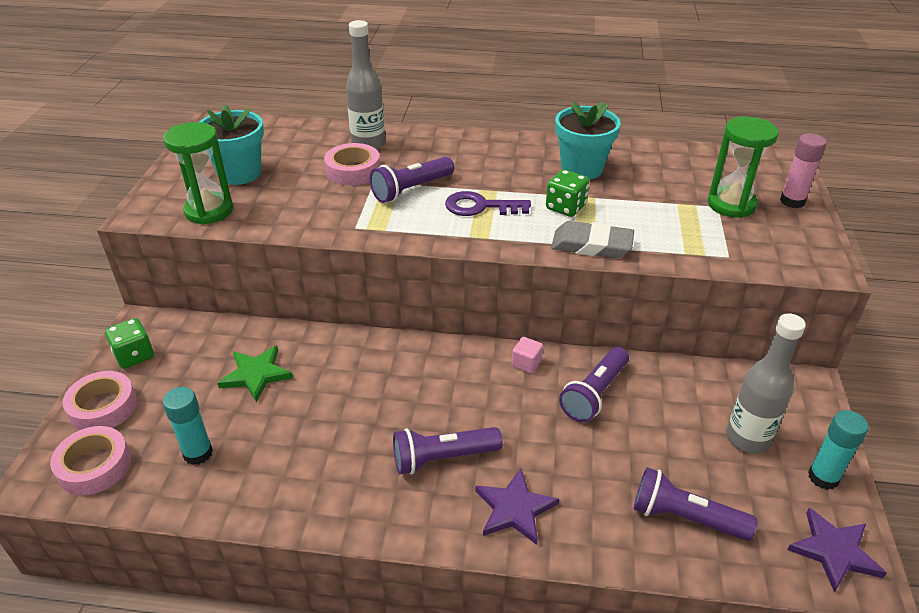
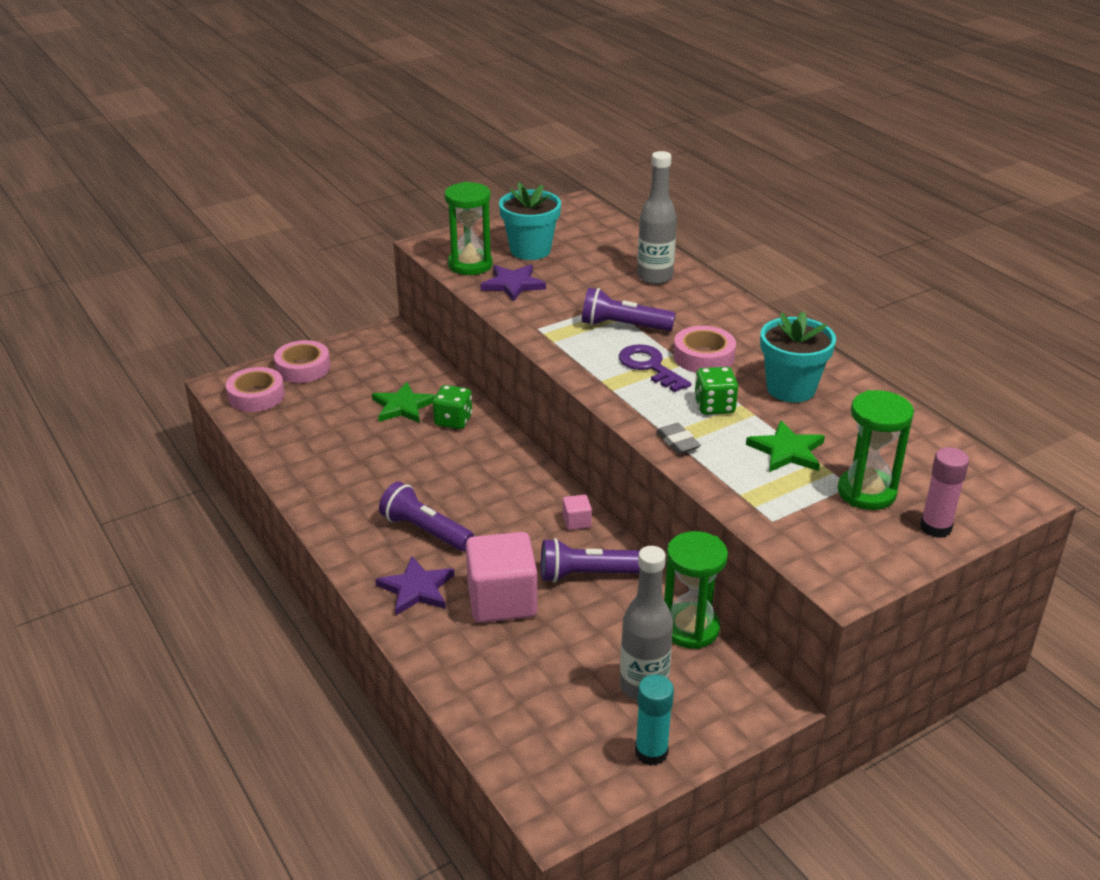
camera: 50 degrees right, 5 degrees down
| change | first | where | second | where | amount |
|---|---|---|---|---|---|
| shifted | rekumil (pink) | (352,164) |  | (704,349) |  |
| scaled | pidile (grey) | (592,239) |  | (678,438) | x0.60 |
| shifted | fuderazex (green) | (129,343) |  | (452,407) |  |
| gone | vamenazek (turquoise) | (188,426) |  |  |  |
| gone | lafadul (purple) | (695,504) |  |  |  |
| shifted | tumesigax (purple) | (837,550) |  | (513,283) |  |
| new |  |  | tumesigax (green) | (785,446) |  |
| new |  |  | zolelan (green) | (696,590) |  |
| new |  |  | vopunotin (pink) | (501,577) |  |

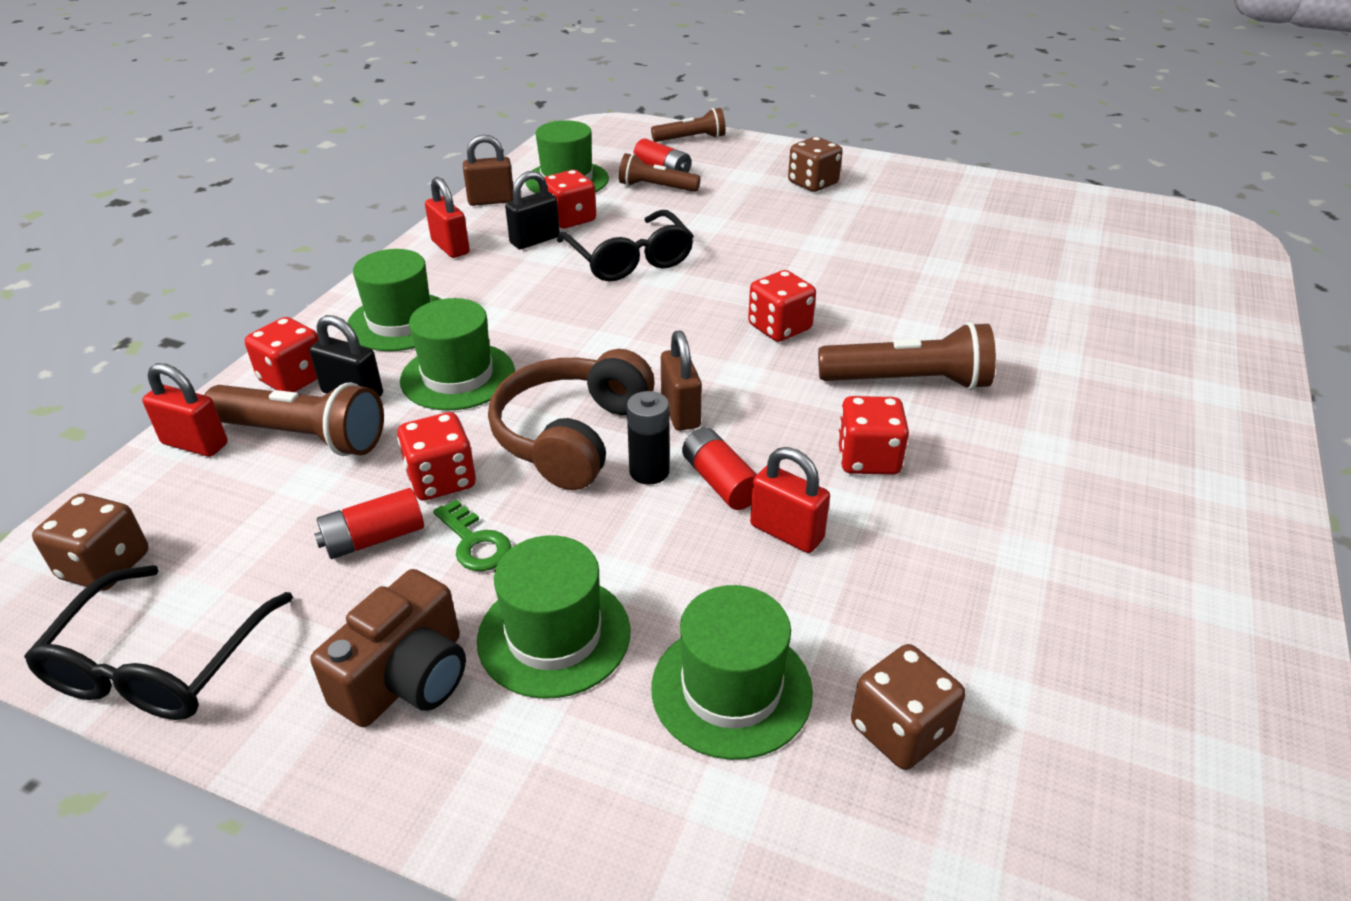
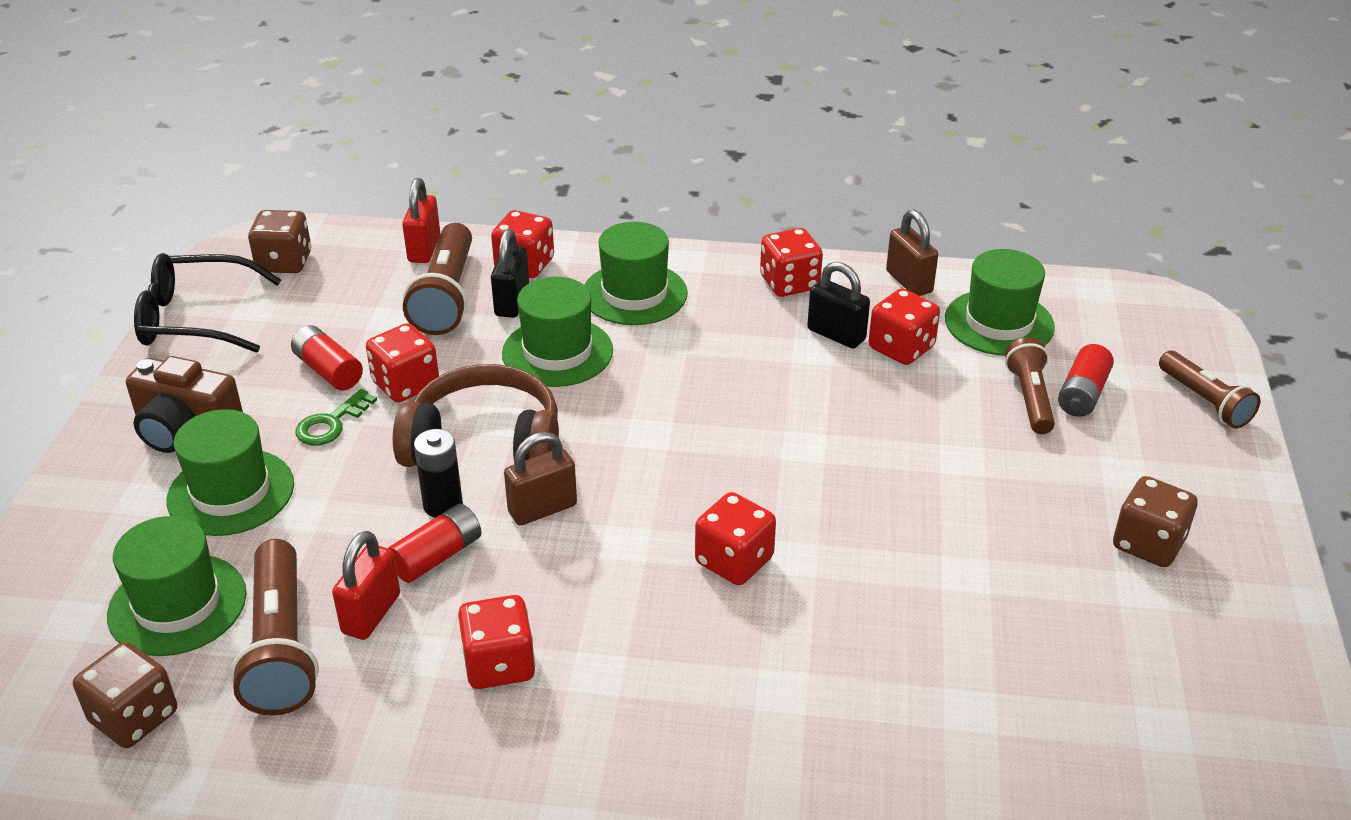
camera: 75 degrees right, 0 degrees up
| change | first | where | second | where | amount |
|---|---|---|---|---|---|
| swapped | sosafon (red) | (447,217) | fuderazex (red) | (791,262) |  |
| gone | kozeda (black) | (625,245) |  |  |  |
| shifted | lafadul (brown) | (907,356) |  | (274,627) |  |

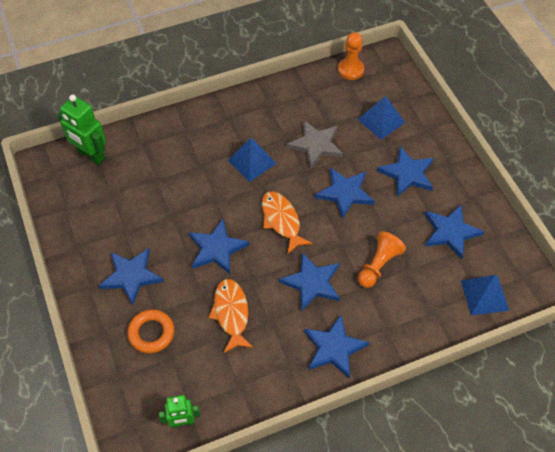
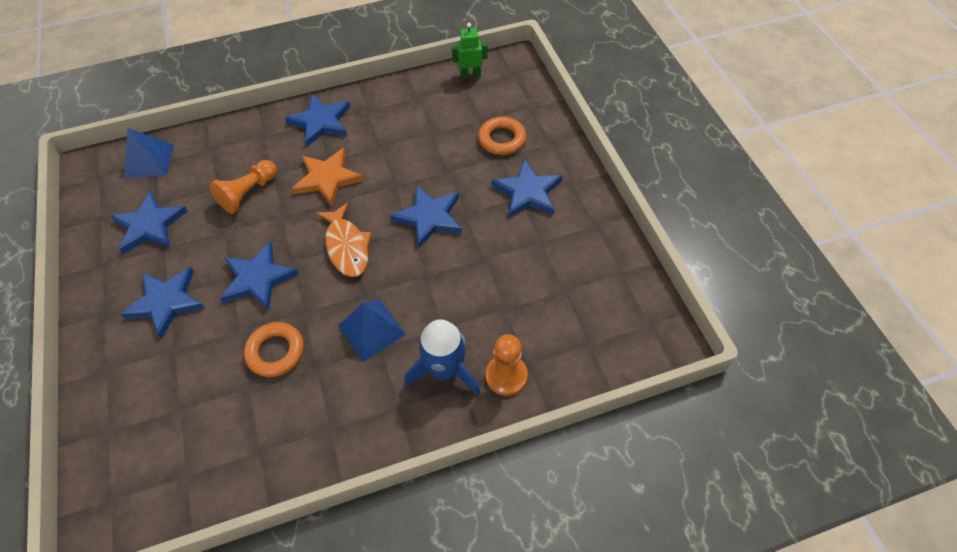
camera: 175 degrees left, 0 degrees up
| change | first | where | second | where | amount |
|---|---|---|---|---|---|
| shifted | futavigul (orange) | (351,56) |  | (506,365) |  |
| gone | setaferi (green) | (82,129) |  |  |  |
| gone | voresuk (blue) | (381,118) |  |  |  |
| swapped | tumesigax (grey) | (314,145) | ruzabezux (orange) | (274,349) |  |
| repainted | tumesigax (blue) | (309,281) | tumesigax (orange) | (328,177) |  |
| gone | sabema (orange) | (231,316) |  |  |  |
| new |  |  | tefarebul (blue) | (442,357) |  |

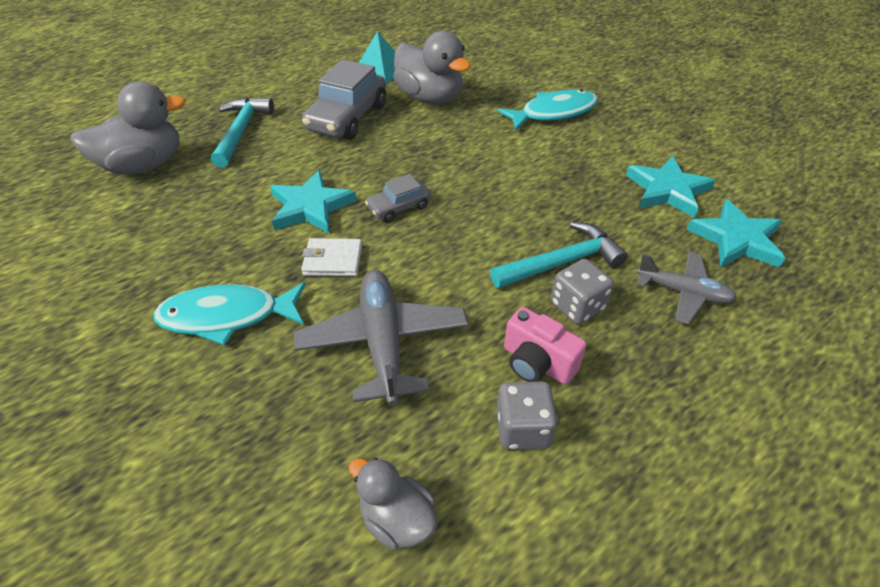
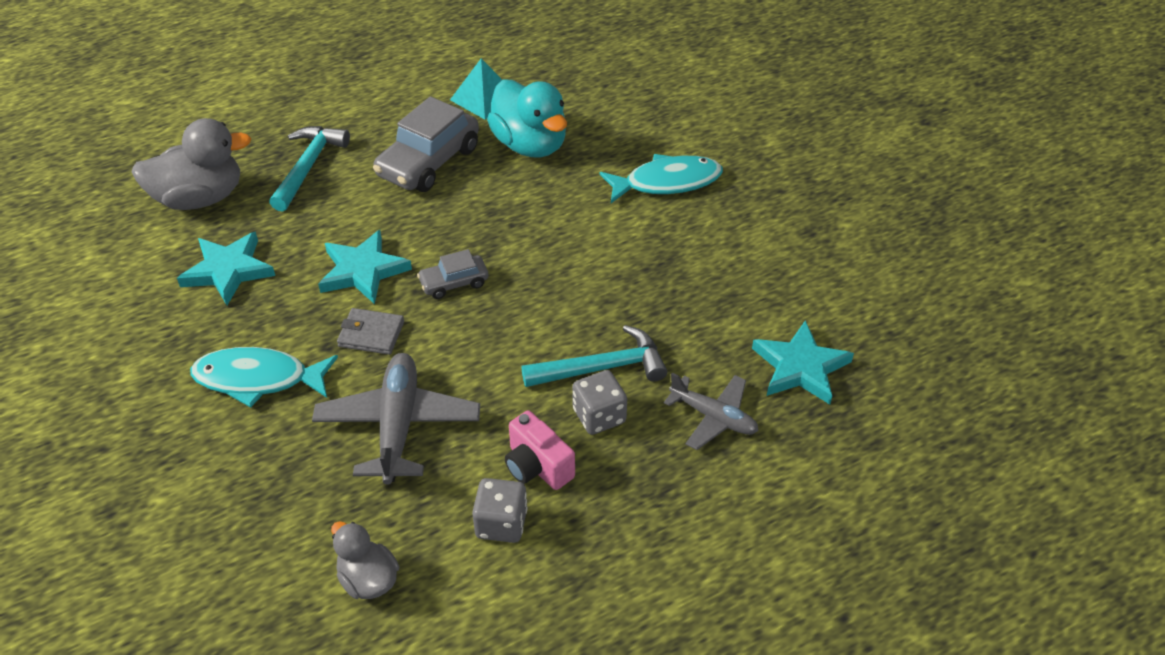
camera: 10 degrees right, 0 degrees up
| change | first | where | second | where | amount |
|---|---|---|---|---|---|
| repainted | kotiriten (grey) | (432,67) | kotiriten (turquoise) | (527,118) |  |
| shifted | tumesigax (turquoise) | (670,187) |  | (226,268) |  |
| repainted | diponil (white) | (331,257) | diponil (grey) | (370,331) |  |

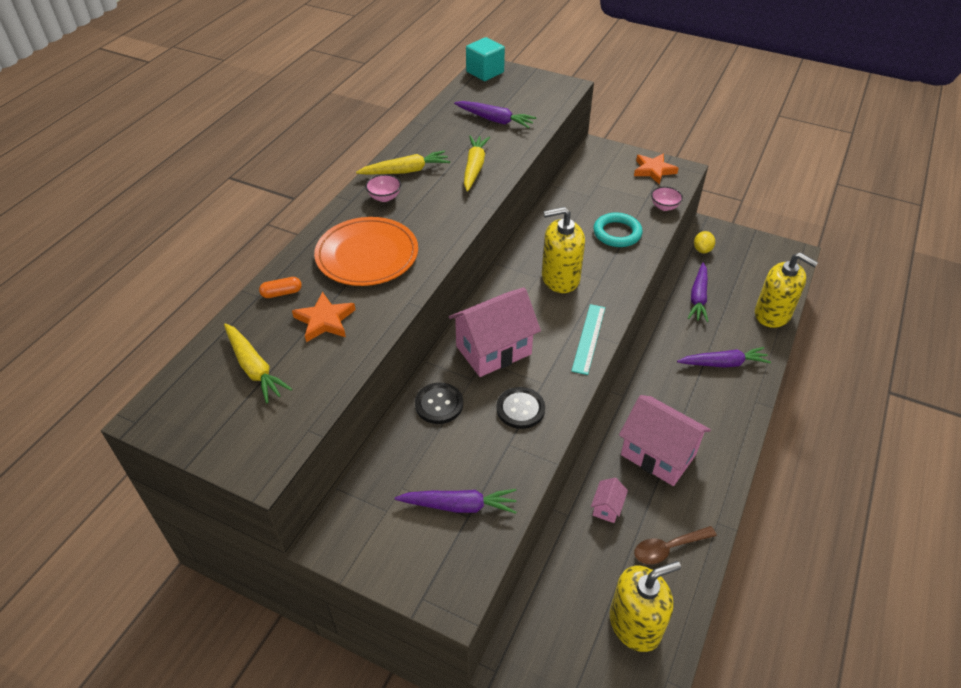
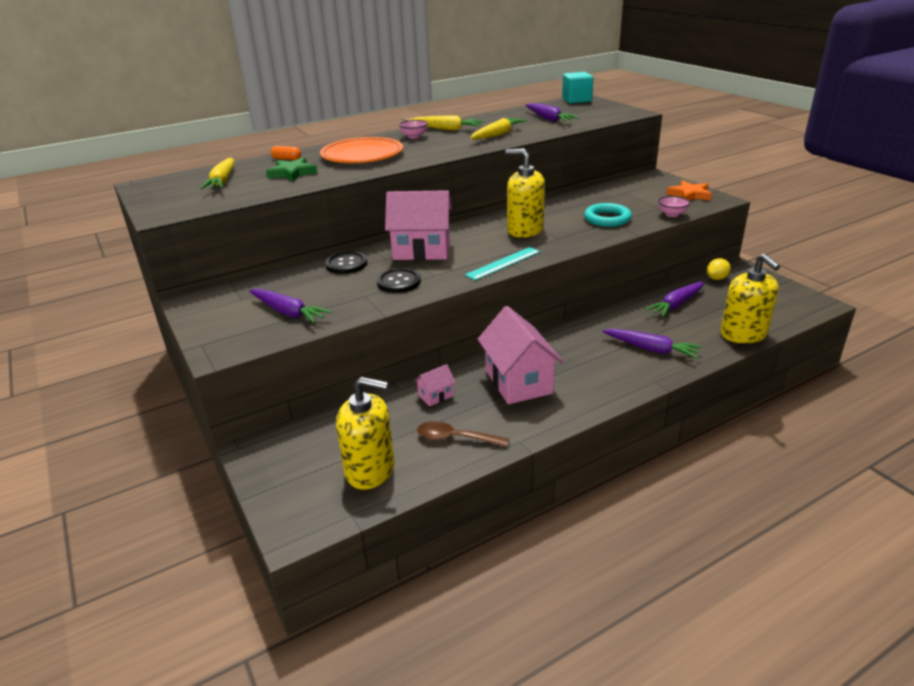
camera: 35 degrees right, 15 degrees down
| change | first | where | second | where | amount |
|---|---|---|---|---|---|
| repainted | tumesigax (orange) | (323,317) | tumesigax (green) | (291,169) |  |

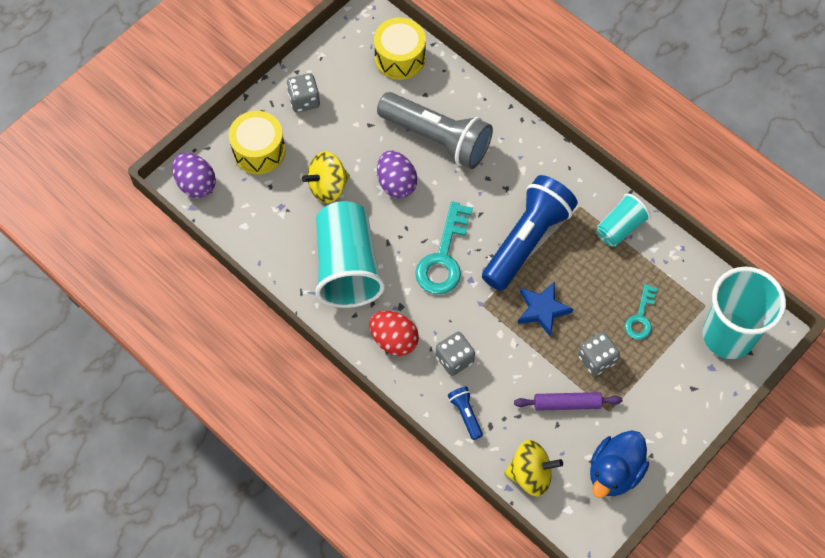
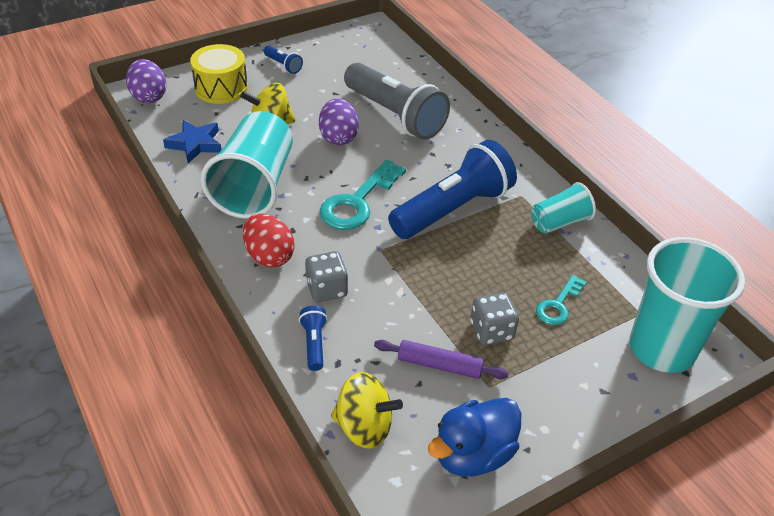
camera: 15 degrees right, 20 degrees down
| change | first | where | second | where | amount |
|---|---|---|---|---|---|
| gone | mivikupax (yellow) | (400,48) |  |  |  |
| swapped | fuderazex (grey) | (303,93) | lafadul (blue) | (283,59) |  |
| shifted | tumesigax (blue) | (545,308) |  | (192,141) |  |

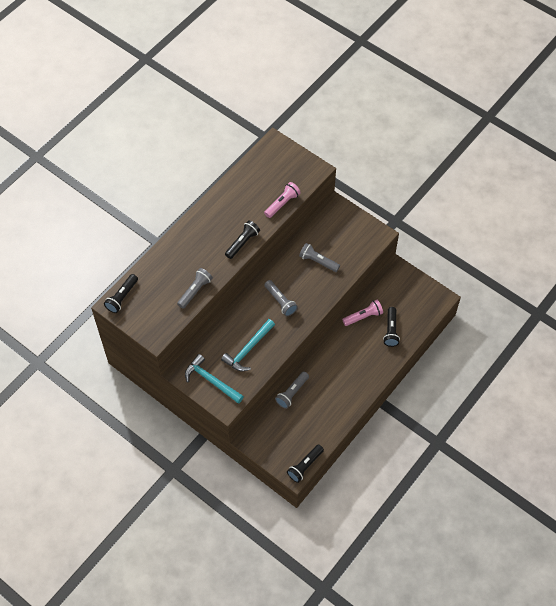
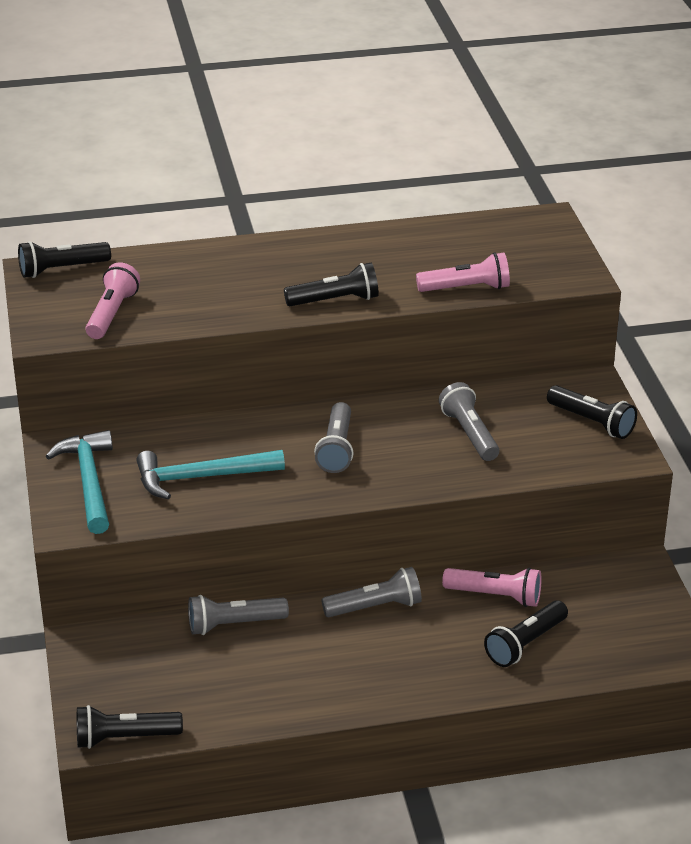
camera: 40 degrees right, 25 degrees down
| change | first | where | second | where | amount |
|---|---|---|---|---|---|
| shifted | lafadul (grey) | (195,288) |  | (371,592) |  |
| new |  |  | lafadul (pink) | (112,300) |  |
| new |  |  | lafadul (black) | (592,412) |  |

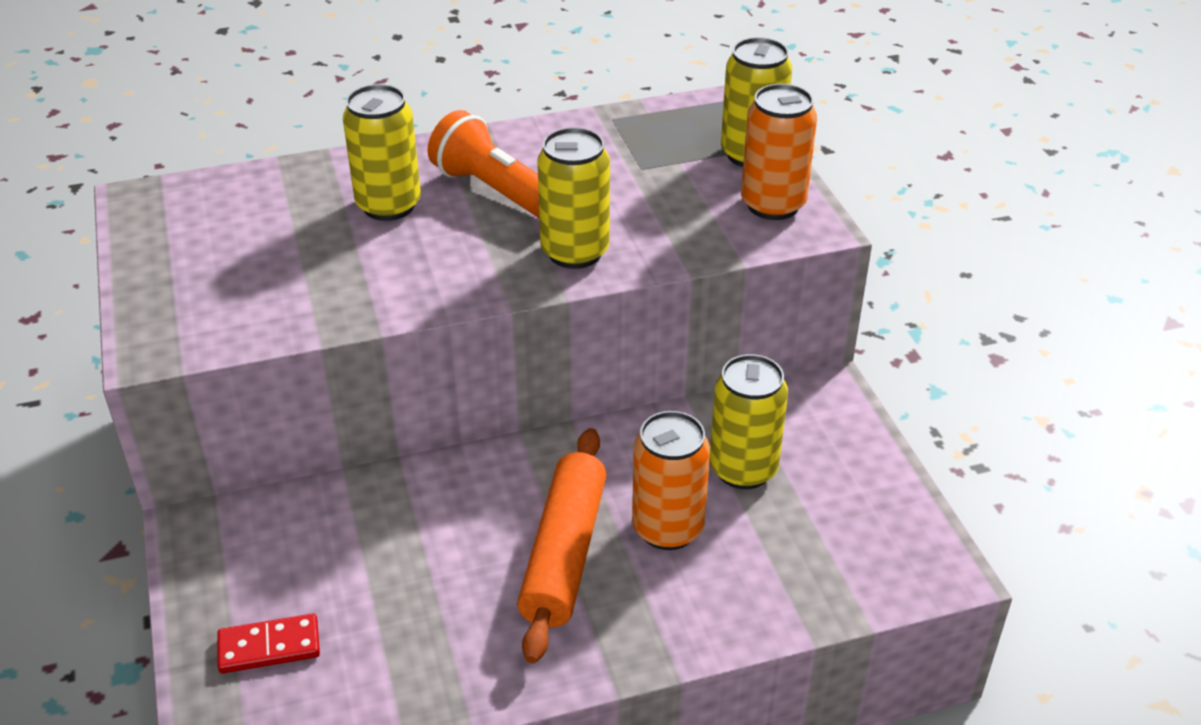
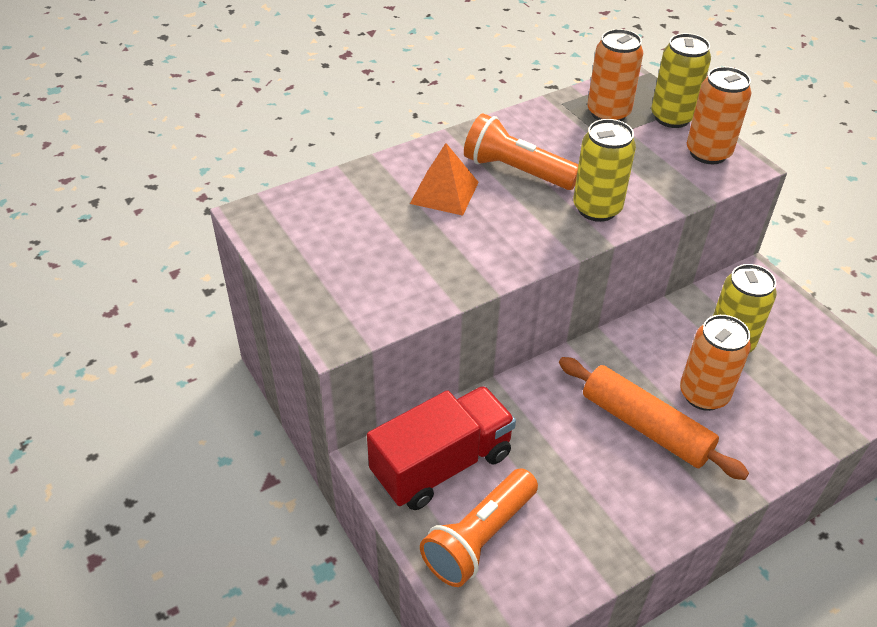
camera: 15 degrees left, 5 degrees up
| change | first | where | second | where | amount |
|---|---|---|---|---|---|
| swapped | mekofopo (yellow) | (382,152) | voresuk (orange) | (444,179) |  |
| rotated | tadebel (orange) | (561,545) |  | (654,418) | 45 degrees counterclockwise |
| swapped | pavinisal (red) | (268,643) | lafadul (orange) | (479,527) |  |
| new |  |  | mekofopo (orange) | (615,75) |  |
| new |  |  | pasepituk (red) | (441,448) |  |

